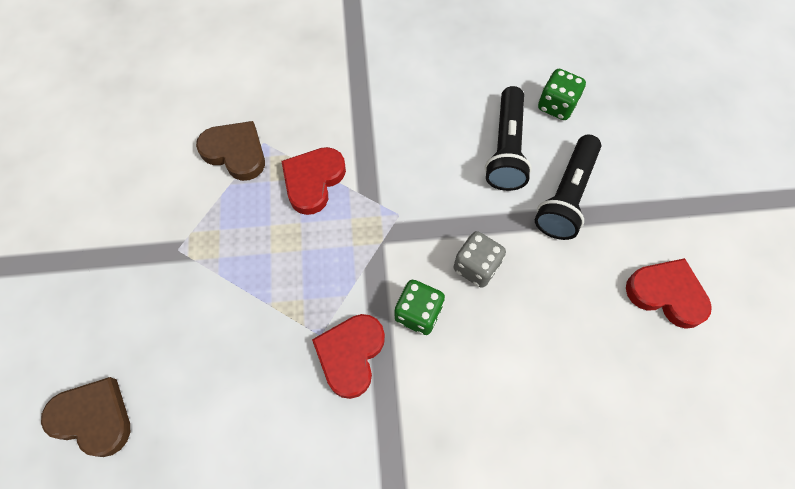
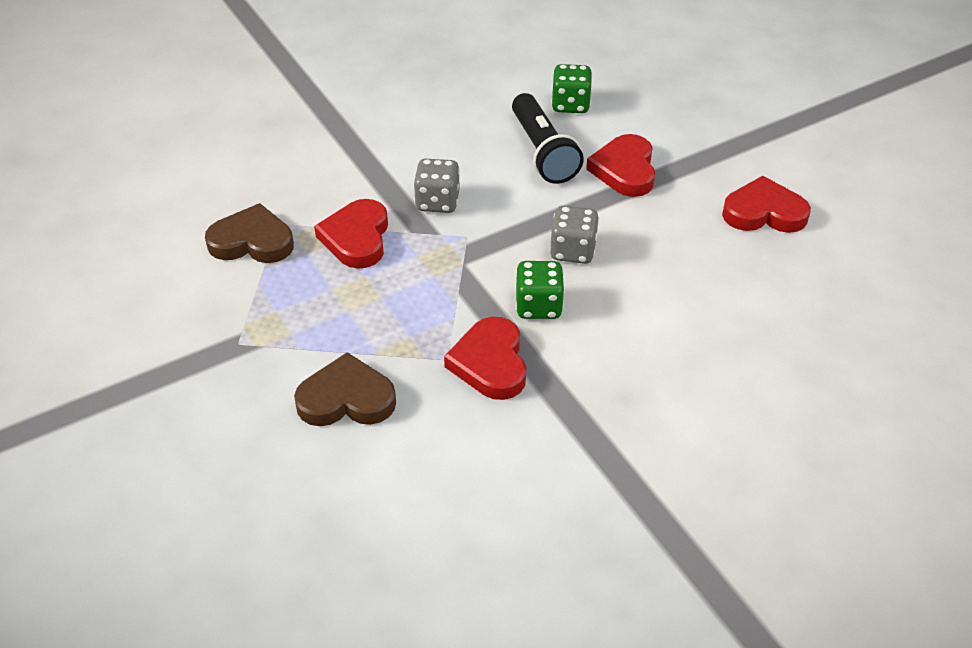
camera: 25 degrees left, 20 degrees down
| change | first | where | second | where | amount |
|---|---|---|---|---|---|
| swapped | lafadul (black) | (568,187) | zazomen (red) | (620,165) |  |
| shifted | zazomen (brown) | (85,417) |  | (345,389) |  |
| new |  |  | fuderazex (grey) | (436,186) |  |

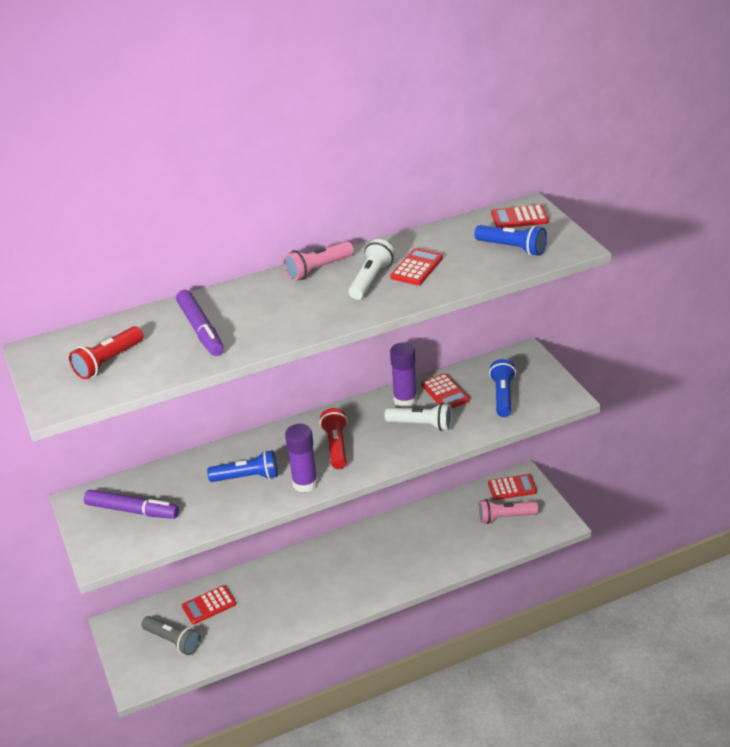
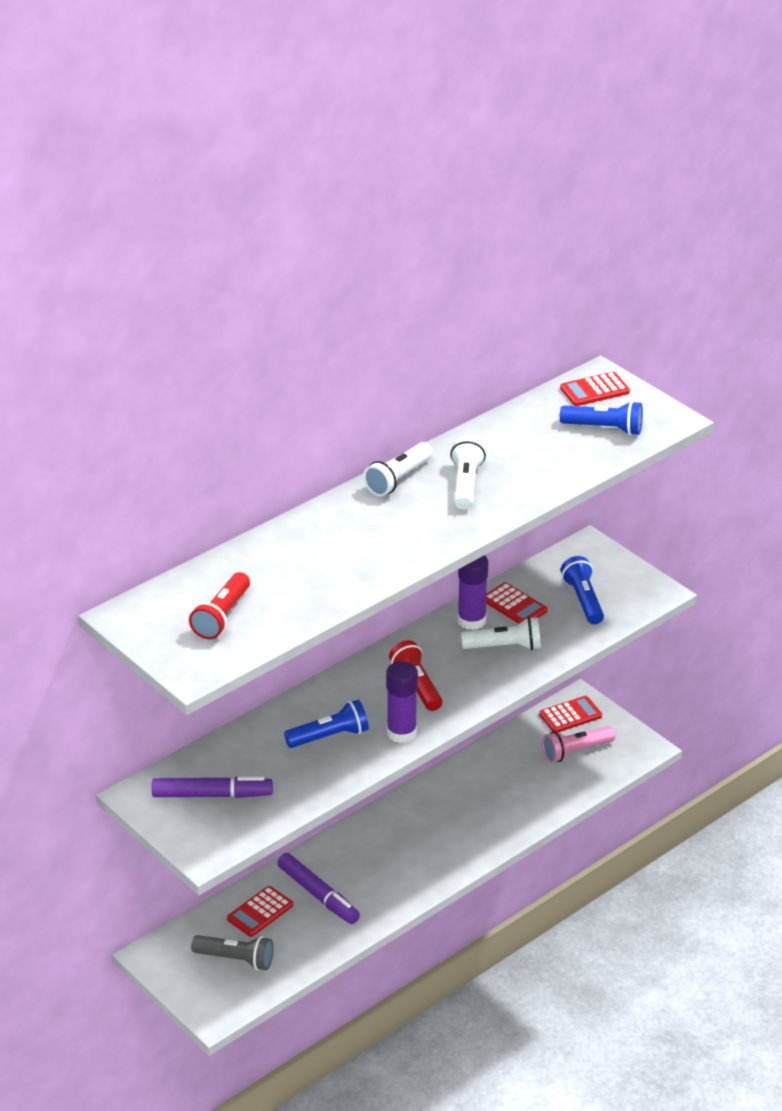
camera: 20 degrees left, 0 degrees up
| change | first | where | second | where | amount |
|---|---|---|---|---|---|
| repainted | lafadul (pink) | (319,261) | lafadul (white) | (398,469) |  |
| gone | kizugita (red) | (416,266) |  |  |  |
| shifted | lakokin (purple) | (200,323) |  | (318,888) |  |

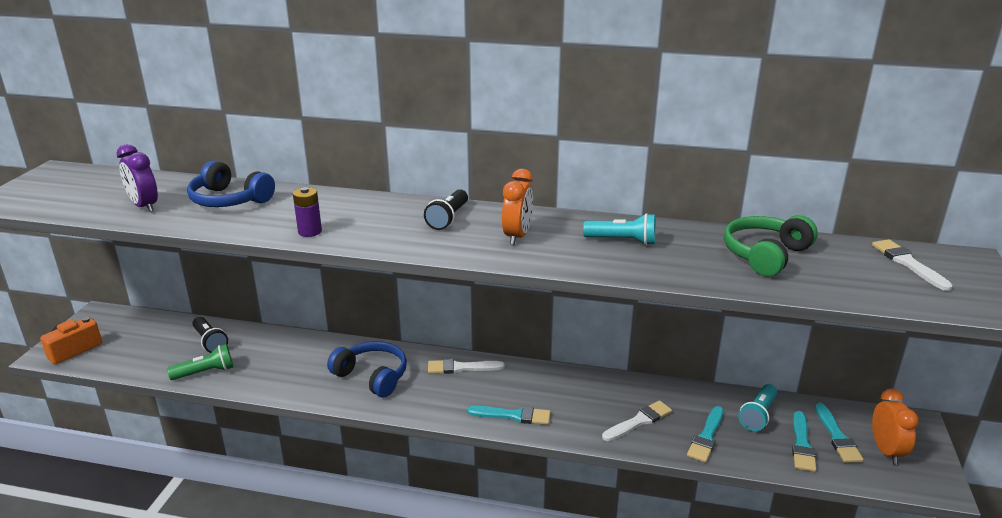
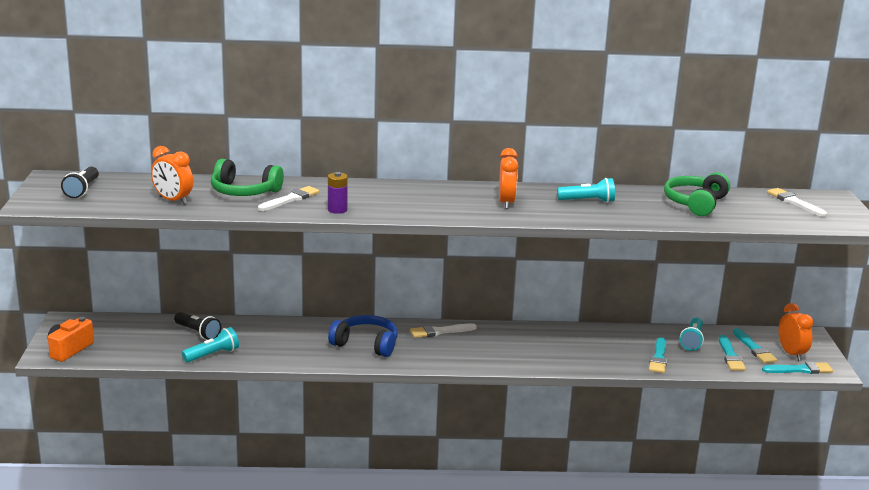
camera: 15 degrees left, 5 degrees down
| change | first | where | second | where | amount |
|---|---|---|---|---|---|
| repainted | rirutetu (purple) | (137,178) | rirutetu (orange) | (172,175) |  |
| repainted | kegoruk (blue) | (231,183) | kegoruk (green) | (247,177) |  |
| shifted | lafadul (black) | (446,209) |  | (80,182) |  |
| repainted | lafadul (green) | (200,362) | lafadul (turquoise) | (210,344) |  |
| shifted | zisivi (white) | (637,420) |  | (289,198) |  |
| shifted | zisivi (turquoise) | (509,415) |  | (797,368) |  |

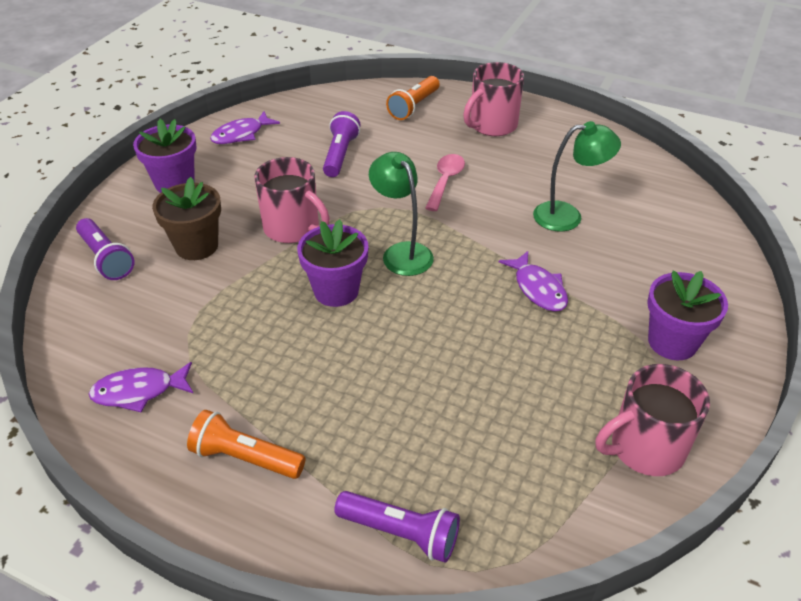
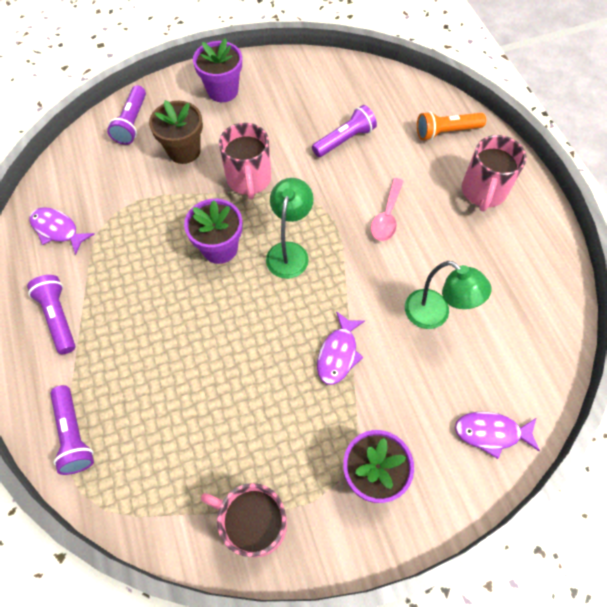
camera: 45 degrees right, 20 degrees up
| change | first | where | second | where | amount |
|---|---|---|---|---|---|
| rotated | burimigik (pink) | (493,99) |  | (494,173) | 75 degrees counterclockwise |
| shifted | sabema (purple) | (245,127) |  | (497,435) |  |
| rotated | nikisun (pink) | (445,182) |  | (387,209) | 135 degrees clockwise |
| repainted | lafadul (orange) | (246,444) | lafadul (purple) | (51,314) |  |

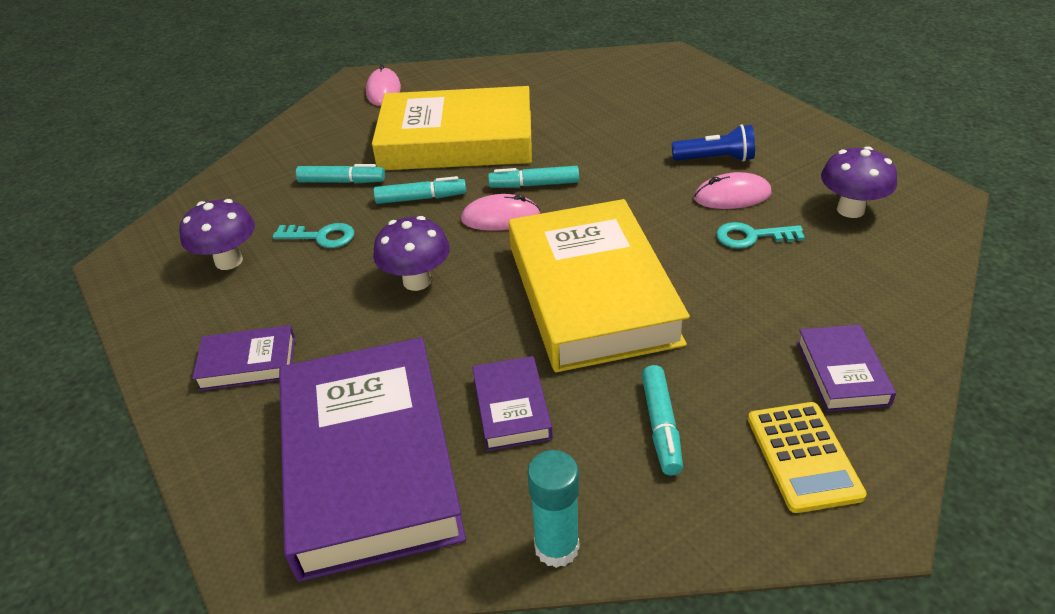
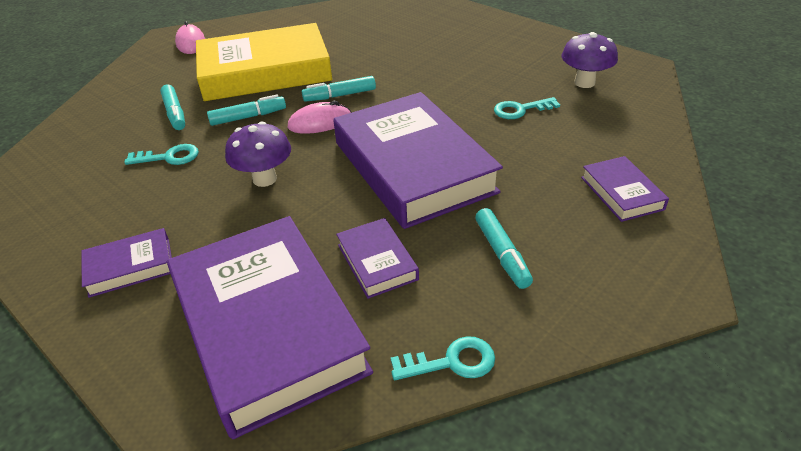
camera: 15 degrees left, 0 degrees up
| change | first | where | second | where | amount |
|---|---|---|---|---|---|
| gone | lafadul (blue) | (713,142) |  |  |  |
| rotated | lakokin (turquoise) | (340,174) |  | (172,107) | 75 degrees clockwise |
| gone | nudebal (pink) | (733,190) |  |  |  |
| gone | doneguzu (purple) | (217,234) |  |  |  |
| repainted | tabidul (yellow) | (599,285) | tabidul (purple) | (418,160) |  |
| gone | kizugita (yellow) | (807,457) |  |  |  |
| swapped | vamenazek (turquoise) | (553,509) | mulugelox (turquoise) | (443,358) |  |

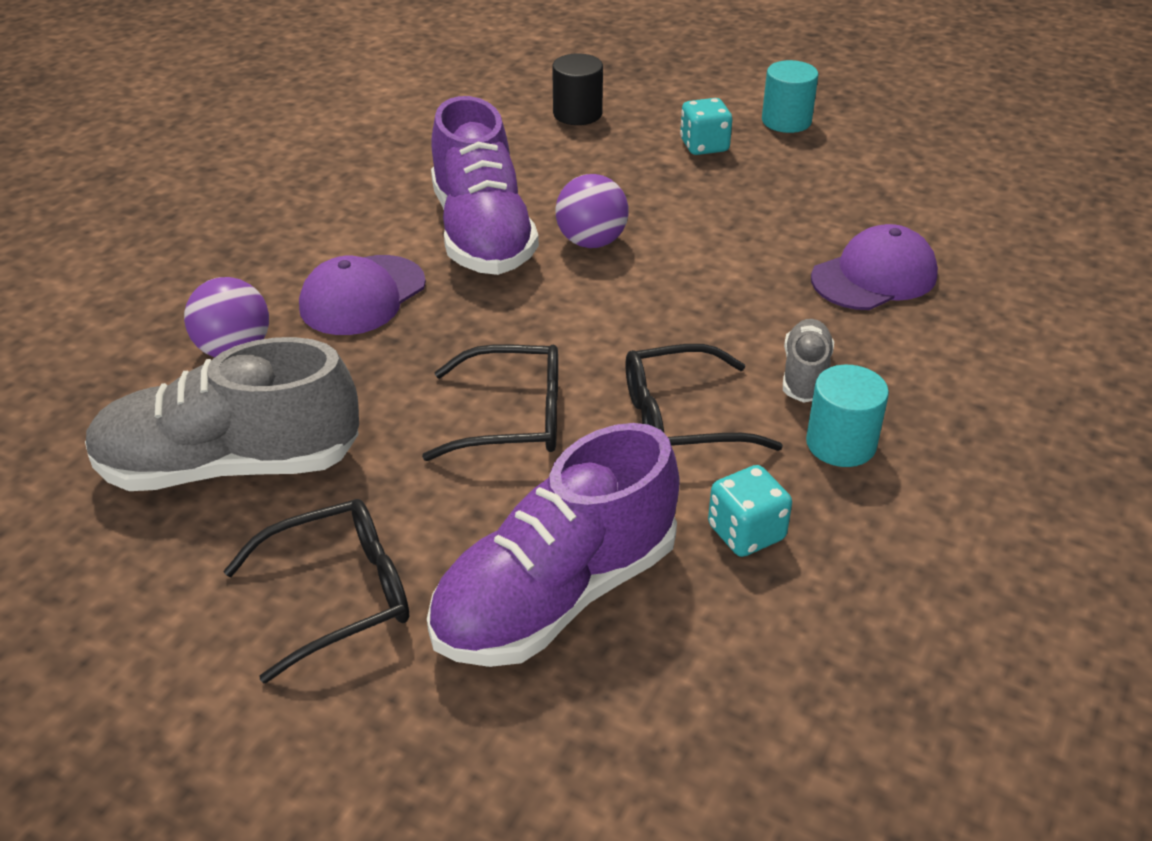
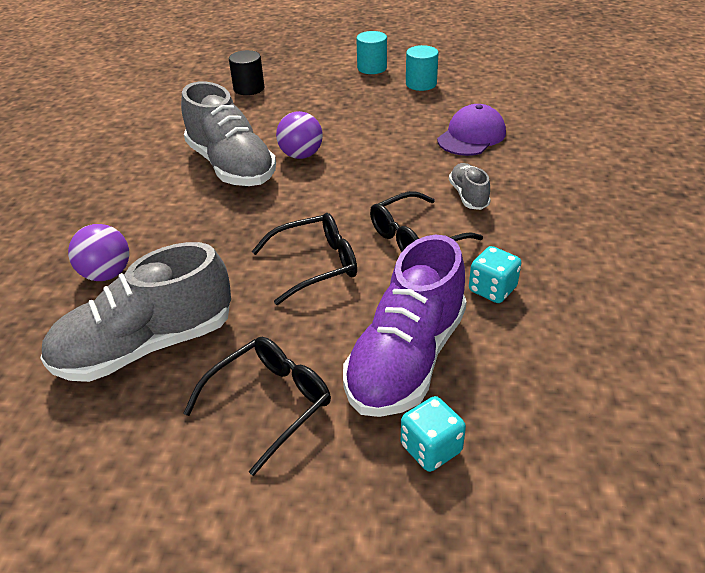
camera: 20 degrees left, 0 degrees up
| change | first | where | second | where | amount |
|---|---|---|---|---|---|
| repainted | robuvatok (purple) | (485,185) | robuvatok (grey) | (228,134) |  |
| shifted | fuderazex (turquoise) | (706,126) |  | (433,434) |  |
| gone | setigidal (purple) | (362,295) |  |  |  |
| shifted | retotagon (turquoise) | (847,416) |  | (422,68) |  |

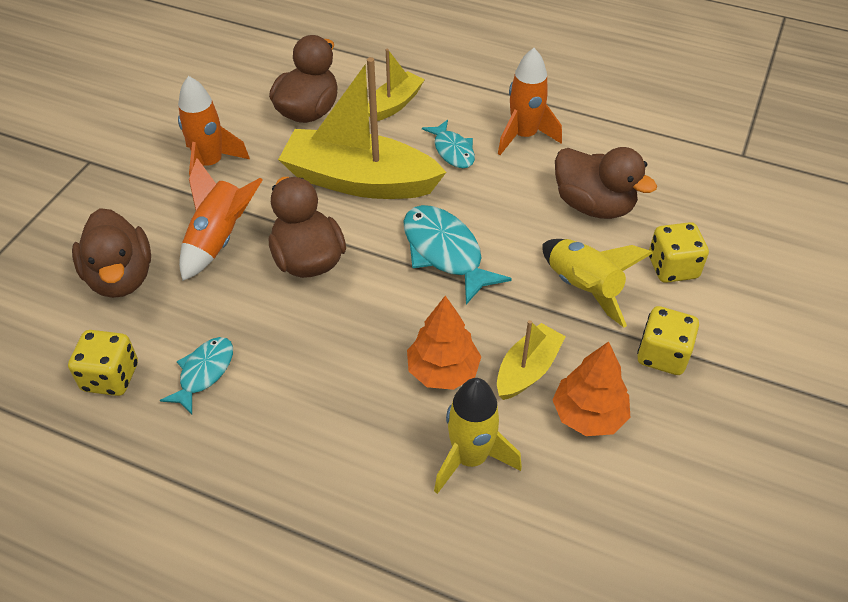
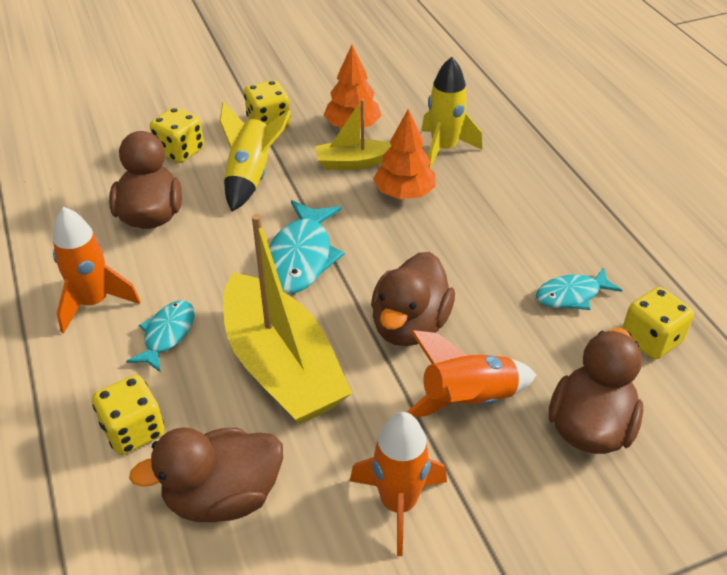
camera: 135 degrees left, 5 degrees down
| change | first | where | second | where | amount |
|---|---|---|---|---|---|
| swapped | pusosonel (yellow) | (396,85) | fuderazex (yellow) | (128,415) |  |

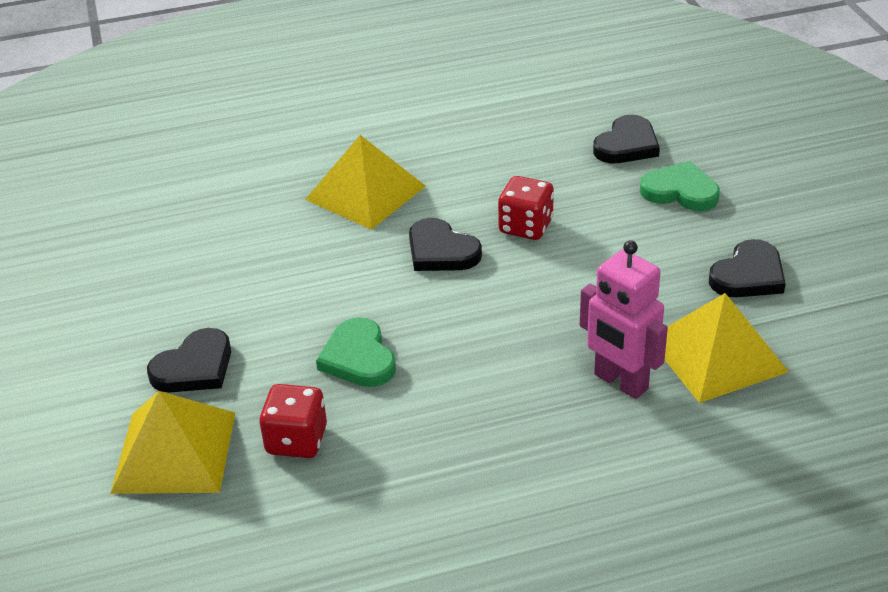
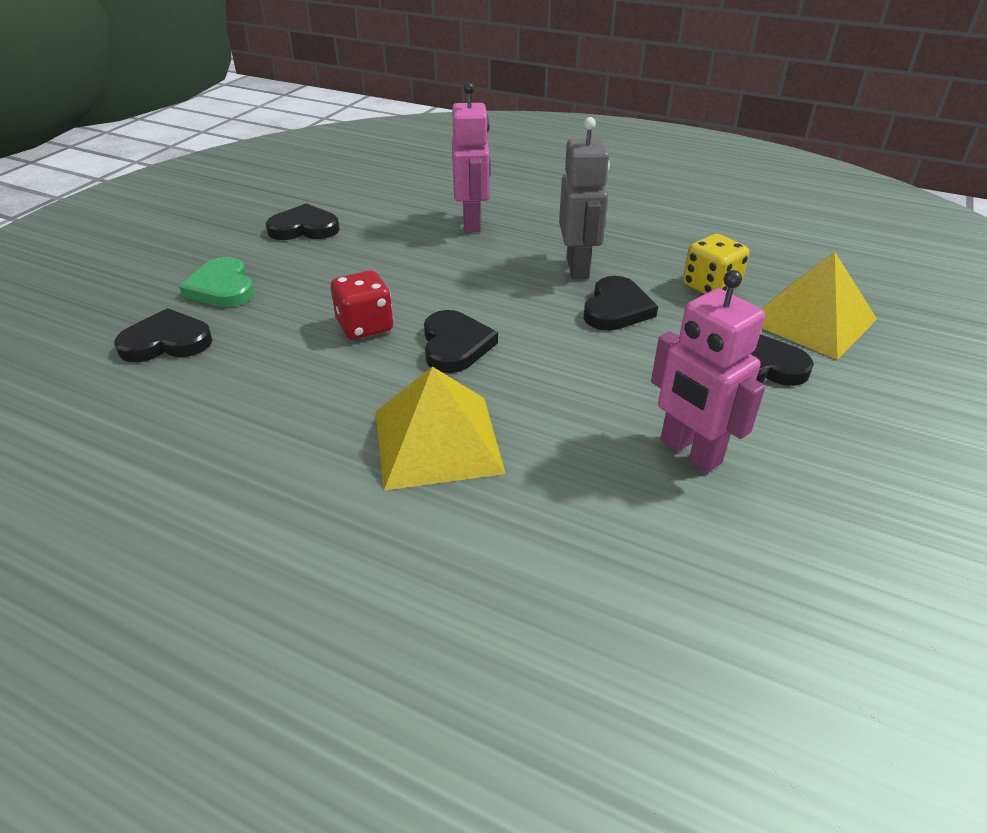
camera: 140 degrees left, 0 degrees up
| change | first | where | second | where | amount |
|---|---|---|---|---|---|
| gone | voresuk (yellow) | (727,348) |  |  |  |
| repainted | zazomen (green) | (356,352) | zazomen (black) | (620,303) |  |
| repainted | fuderazex (red) | (293,421) | fuderazex (yellow) | (716,264) |  |
| new |  |  | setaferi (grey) | (584,198) |  |
| new |  |  | setaferi (pink) | (708,371) |  |

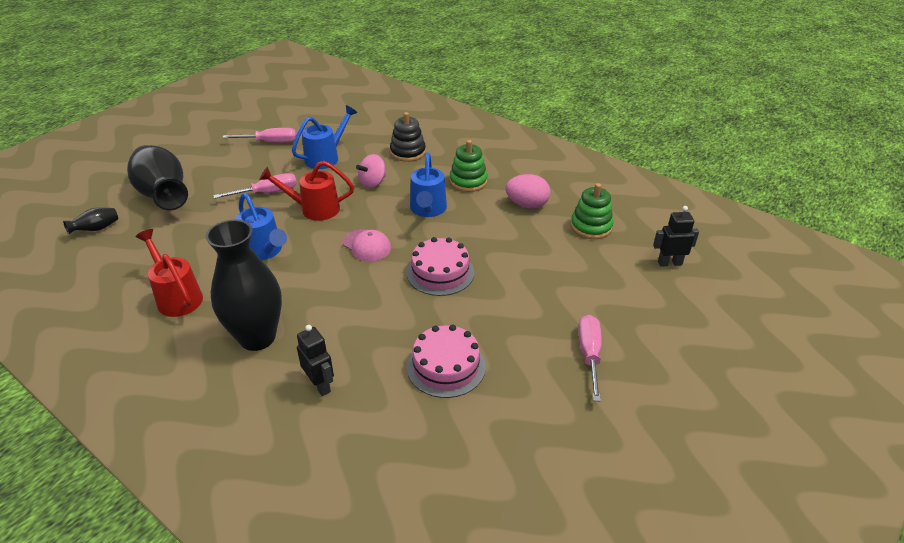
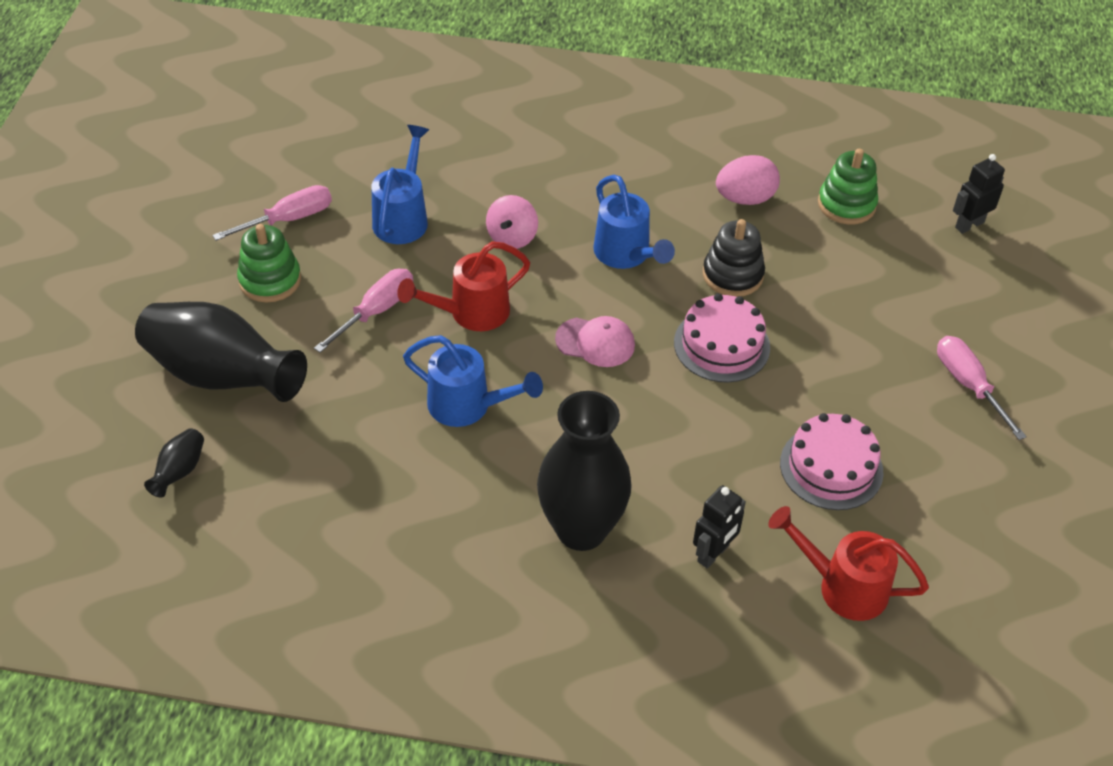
camera: 30 degrees left, 10 degrees up
| change | first | where | second | where | amount |
|---|---|---|---|---|---|
| shifted | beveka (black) | (408,137) |  | (734,258) |  |
| shifted | beveka (green) | (469,166) |  | (269,263) |  |
| shifted | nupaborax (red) | (169,273) |  | (848,563) |  |
| rotated | setaferi (black) | (315,360) |  | (719,527) | 105 degrees clockwise |

